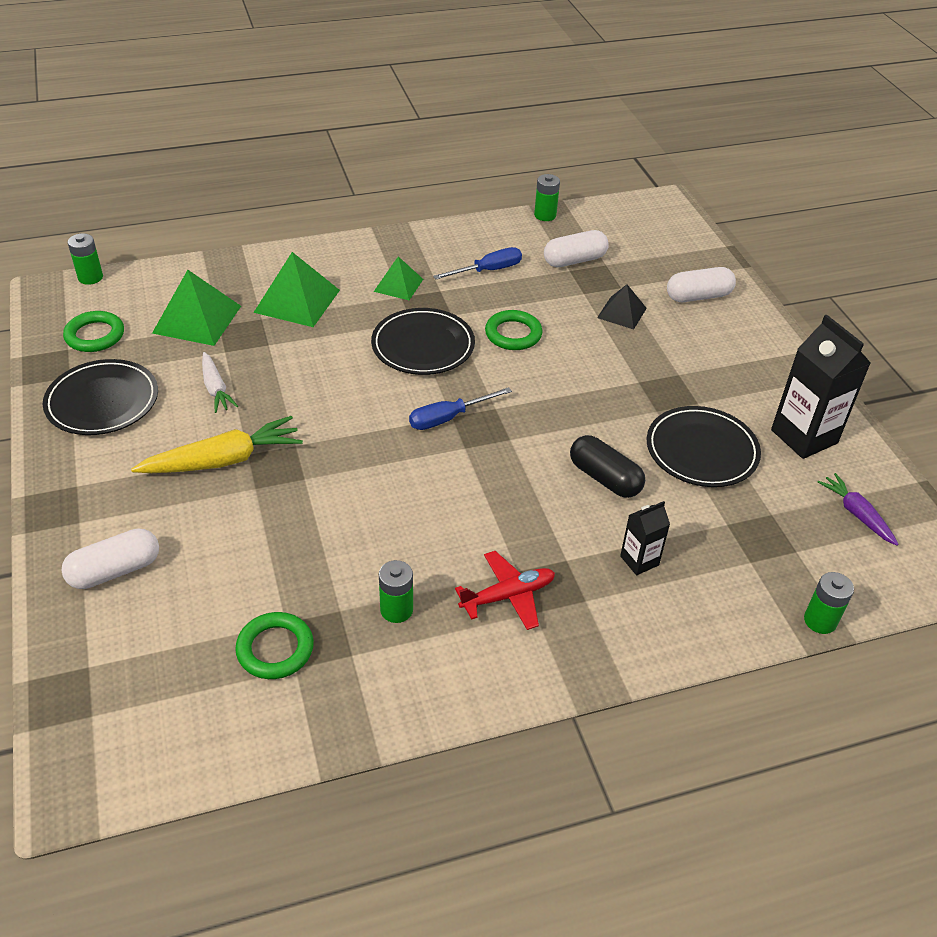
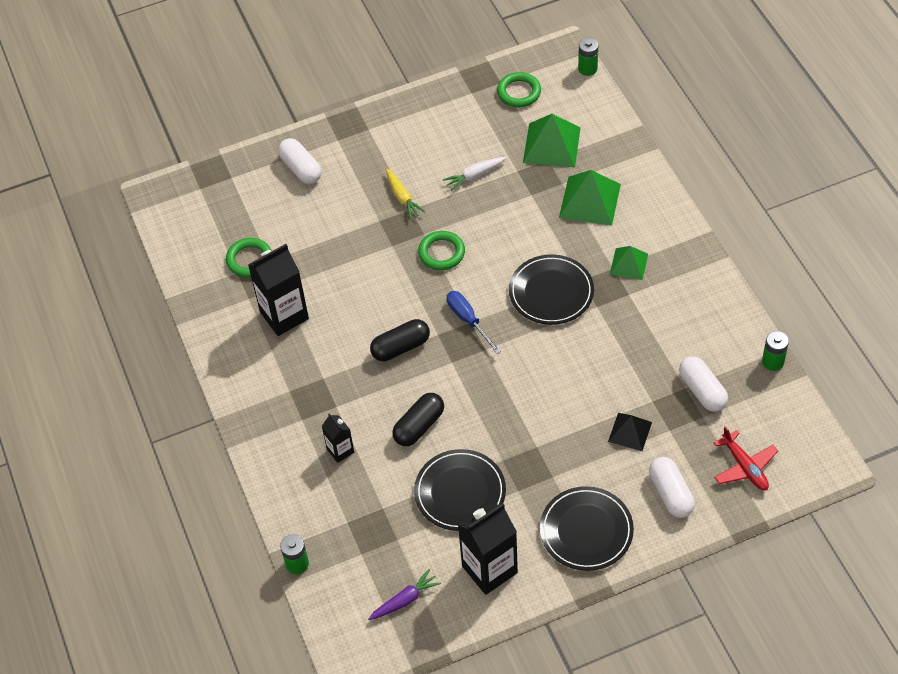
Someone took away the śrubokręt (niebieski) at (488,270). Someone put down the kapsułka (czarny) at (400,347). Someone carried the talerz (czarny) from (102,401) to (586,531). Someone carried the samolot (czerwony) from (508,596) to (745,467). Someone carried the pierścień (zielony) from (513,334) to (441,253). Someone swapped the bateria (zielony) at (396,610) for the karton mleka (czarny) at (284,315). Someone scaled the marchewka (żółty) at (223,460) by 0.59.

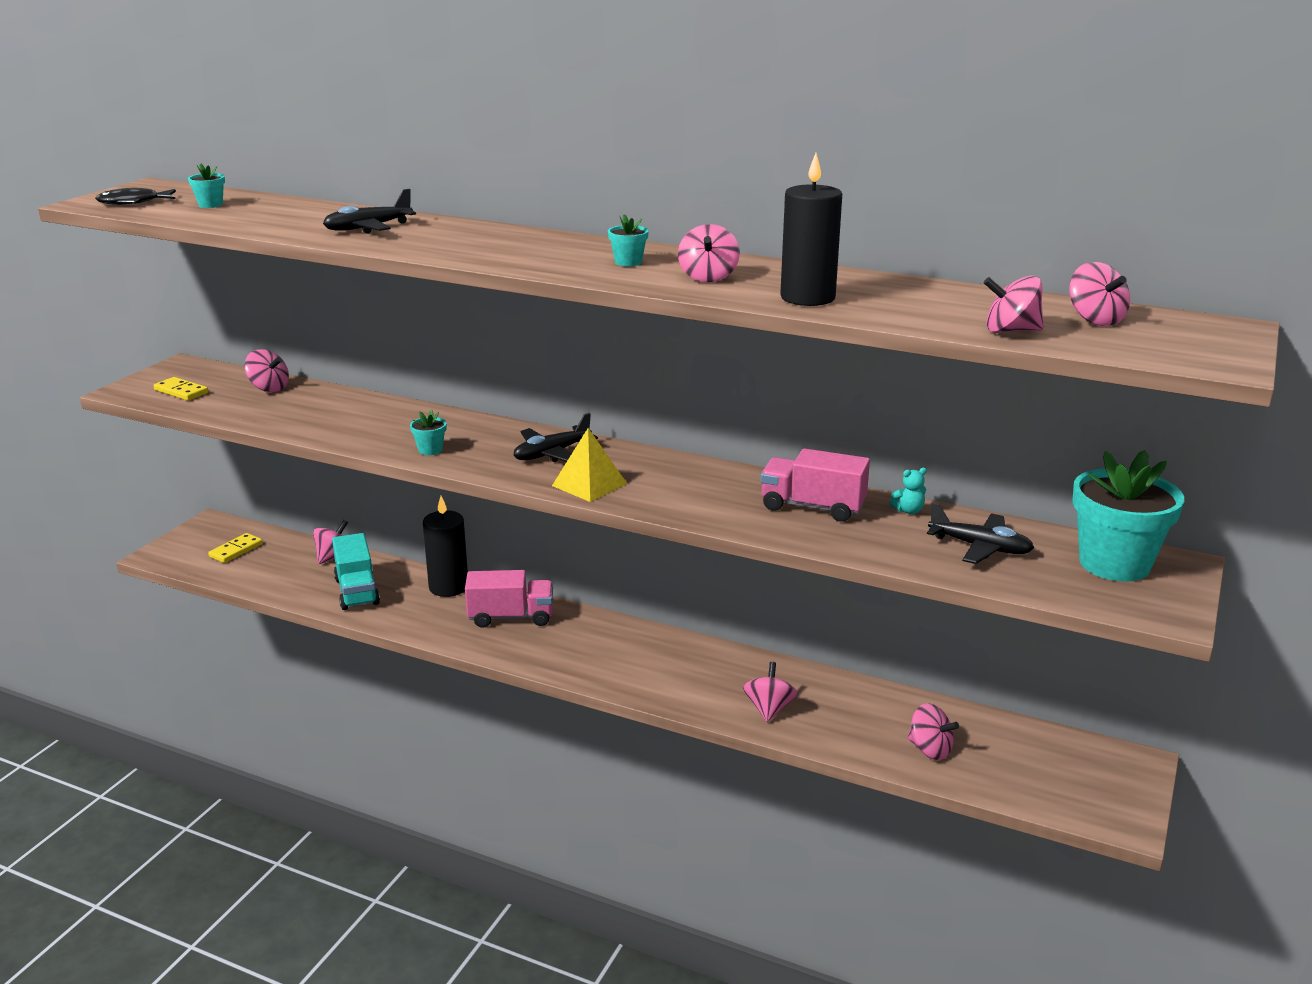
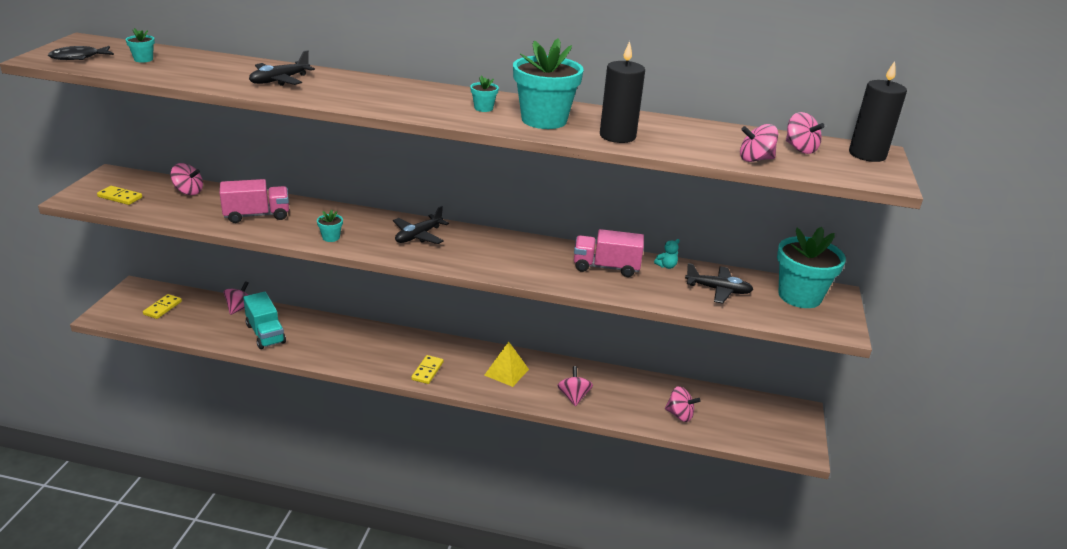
Someone put down the kostka domina (żółty) at (427,371). Someone carried the świeca (czarny) from (448,587) to (867,154). Someone carried the ciężarówka (różowy) from (511,617) to (257,215). Someone carried the piramida (żółty) from (589,484) to (506,372). Someone swapped the bączek (różowy) at (708,277) for the doniczka (turkusowy) at (544,120).

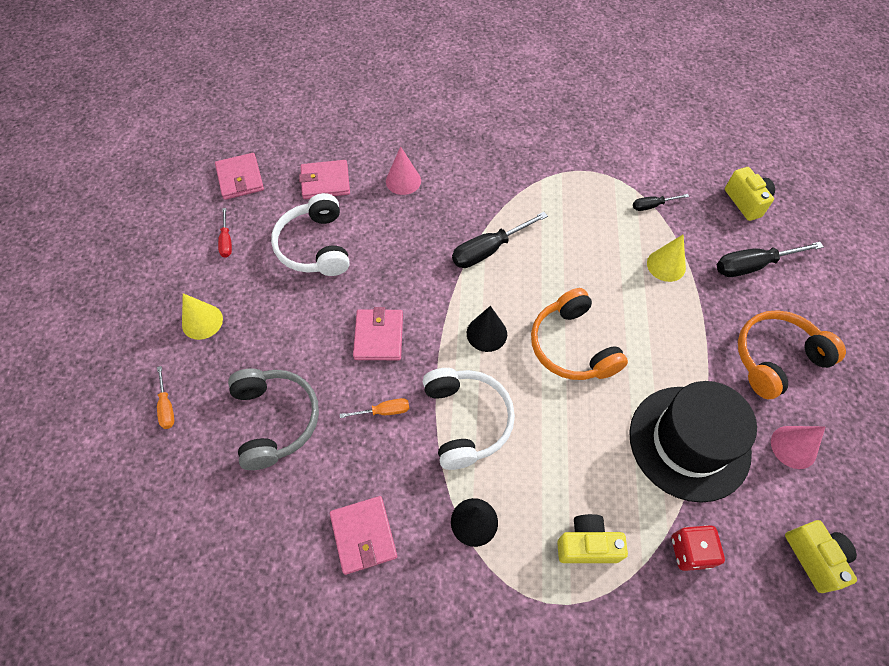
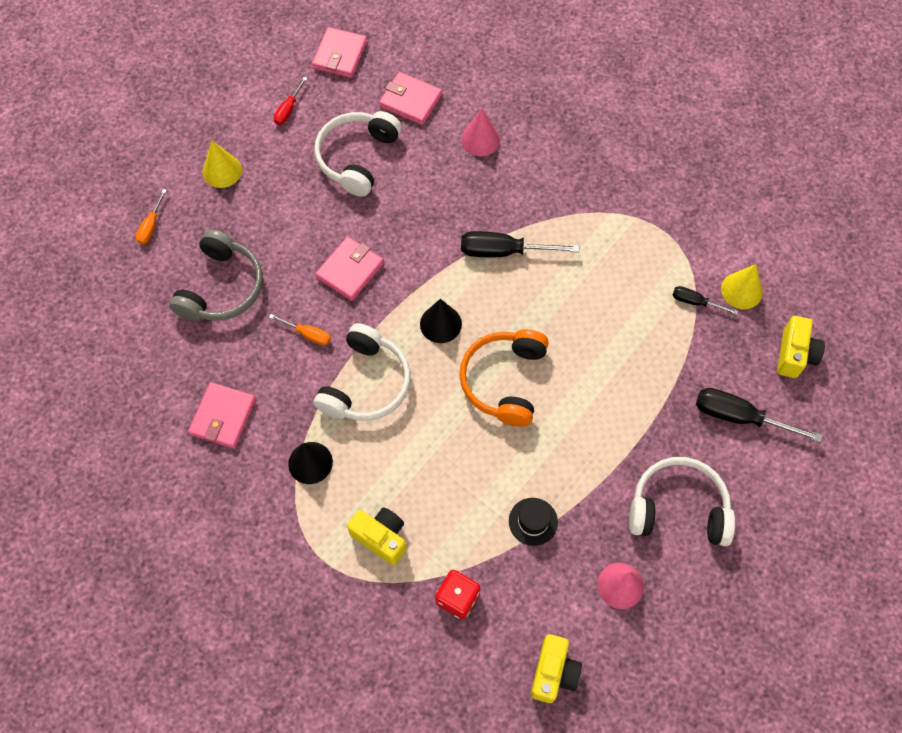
Someone carried the stożek (żółty) from (666,265) to (741,290). Someone repainted the słuchawki (pomarańczowy) at (776,358), which became the słuchawki (biały) at (678,508). Someone scaled the kapelusz (czarny) at (689,442) by 0.40.

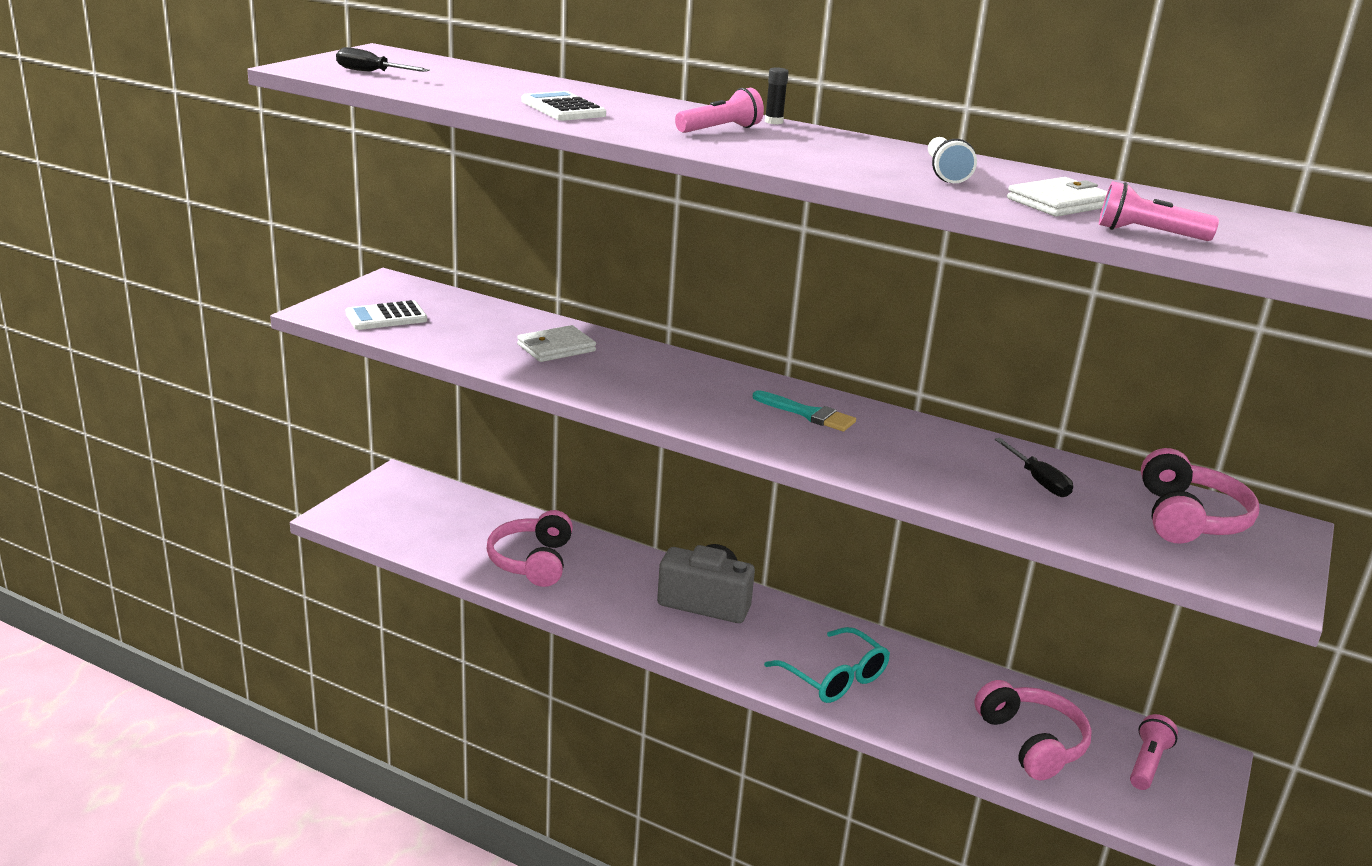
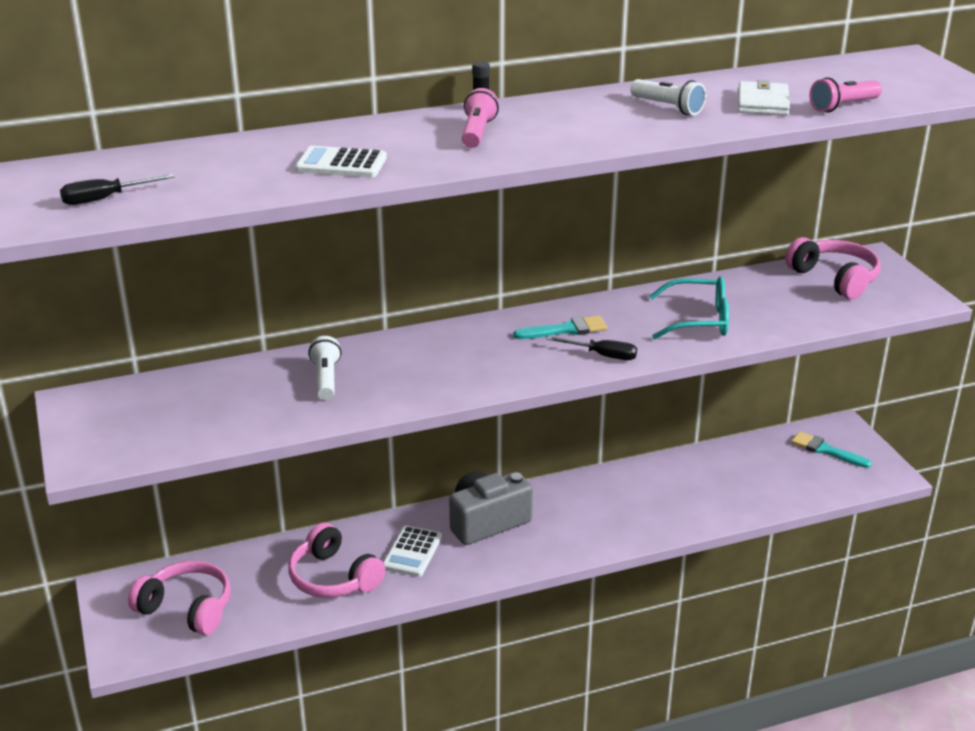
Someone carried the kalkulator (biały) from (386,317) to (412,552). Someone carried the okulary (turkusowy) from (835,678) to (699,320). Someone carried the słuchawki (różowy) from (1031,742) to (187,608). Someone carried the śrubokręt (czarny) from (1038,480) to (602,355). Someone swapped the portfel (biały) at (556,348) for the latarka (biały) at (325,379). Someone swapped the latarka (różowy) at (1147,763) for the pędzel (turkusowy) at (826,450).

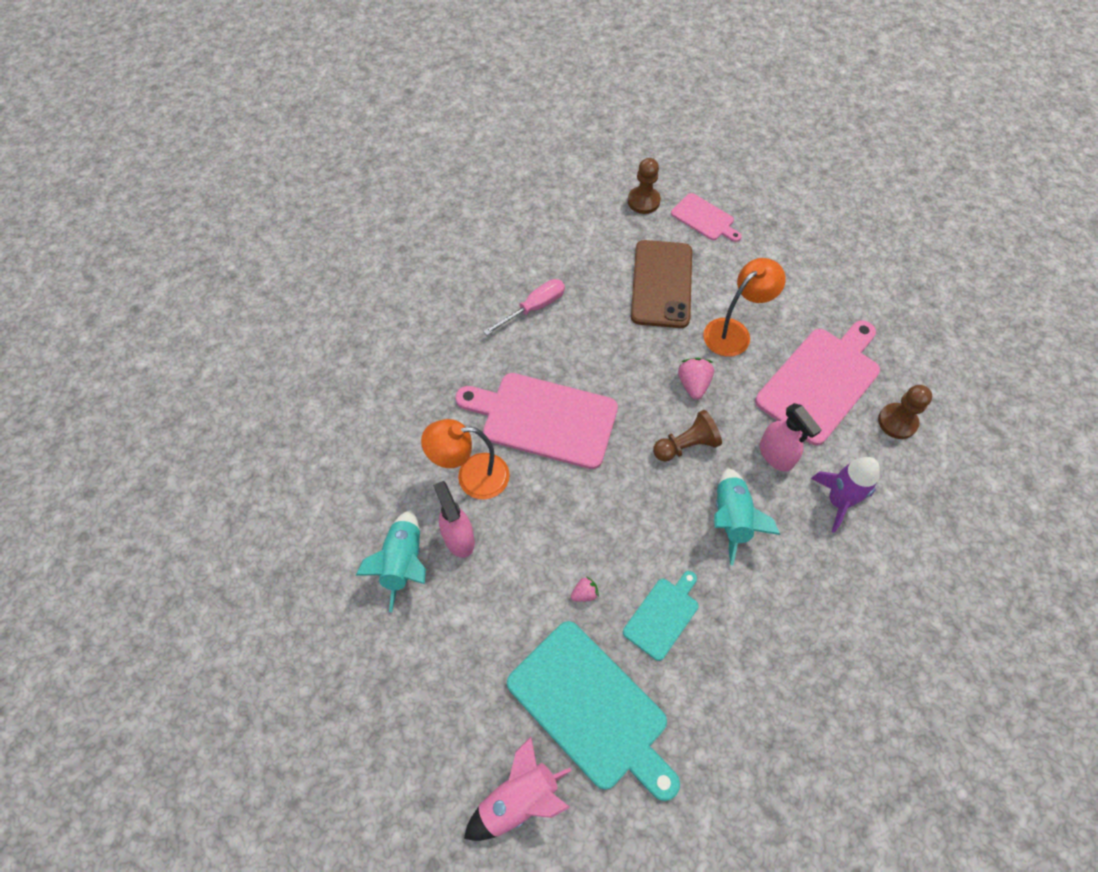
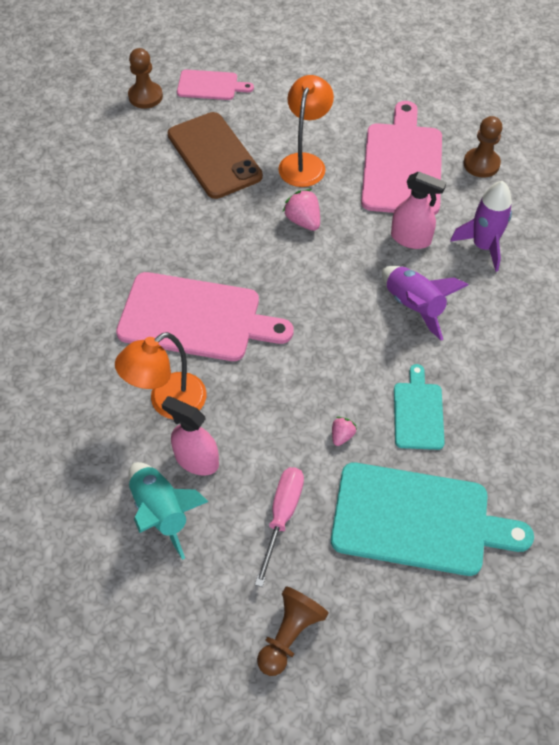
Someone took away the rakieta (różowy) at (519,799). Someone carried the śrubokręt (różowy) from (534,308) to (282,516). Someone carried the pionek (brązowy) from (686,445) to (289,635). Someone repainted the rakieta (turkusowy) at (731,518), which became the rakieta (fioletowy) at (414,306). Someone rotated the deska do krojenia (różowy) at (544,419) by 150 degrees counterclockwise.

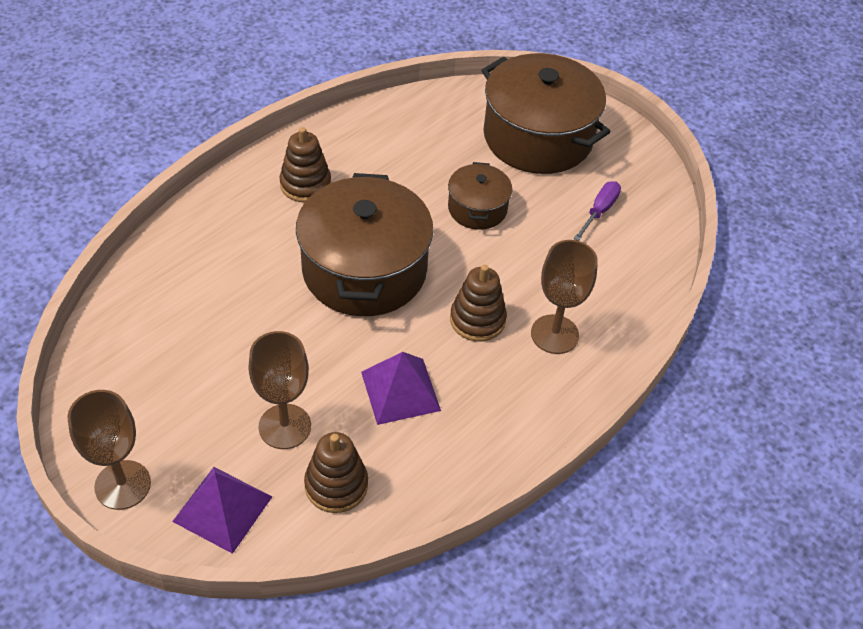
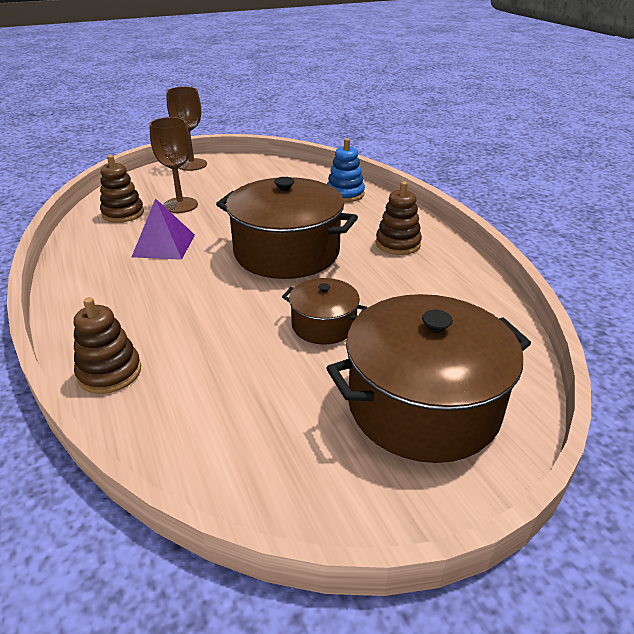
Someone took away the piramida (fioletowy) at (222,508). Someone took away the kielich (brązowy) at (554,334). Someone took away the śrubokręt (fioletowy) at (599,211). Someone put down the zabawka nakładanka (niebieski) at (345,194). Someone carried the zabawka nakładanka (brązowy) from (477,320) to (109,372).

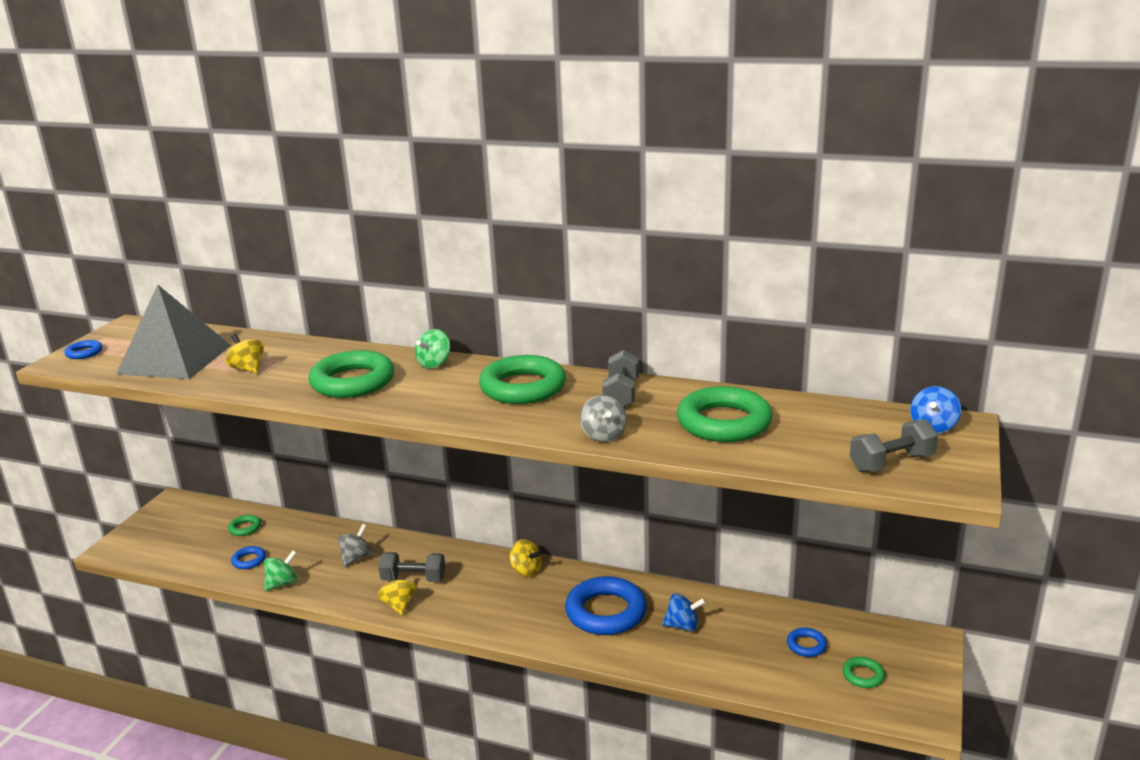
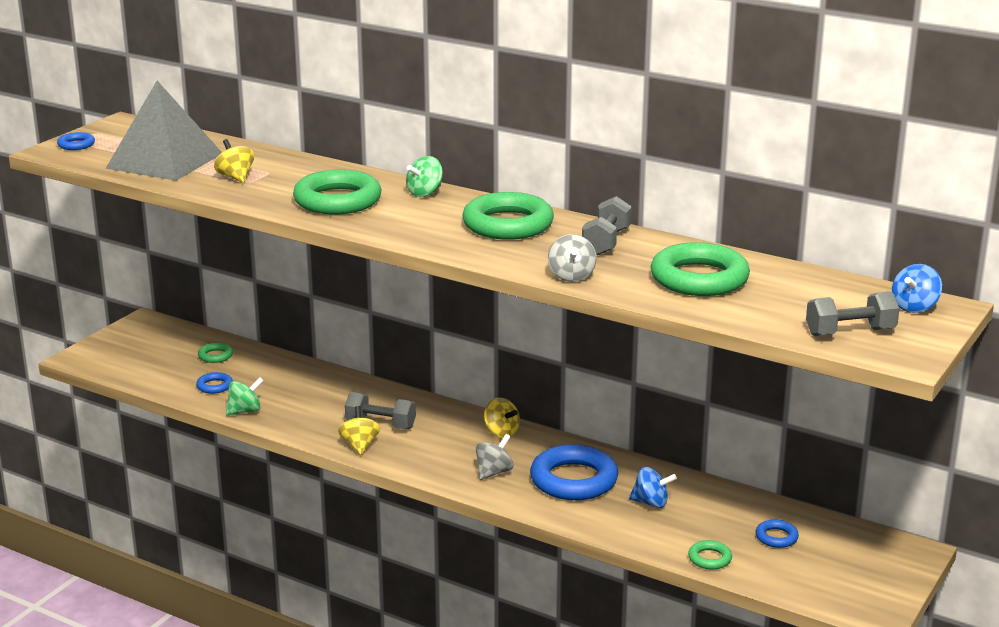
Someone carried the bączek (szary) from (356,558) to (494,472). Someone carried the pierścień (zielony) from (863,675) to (709,558).

